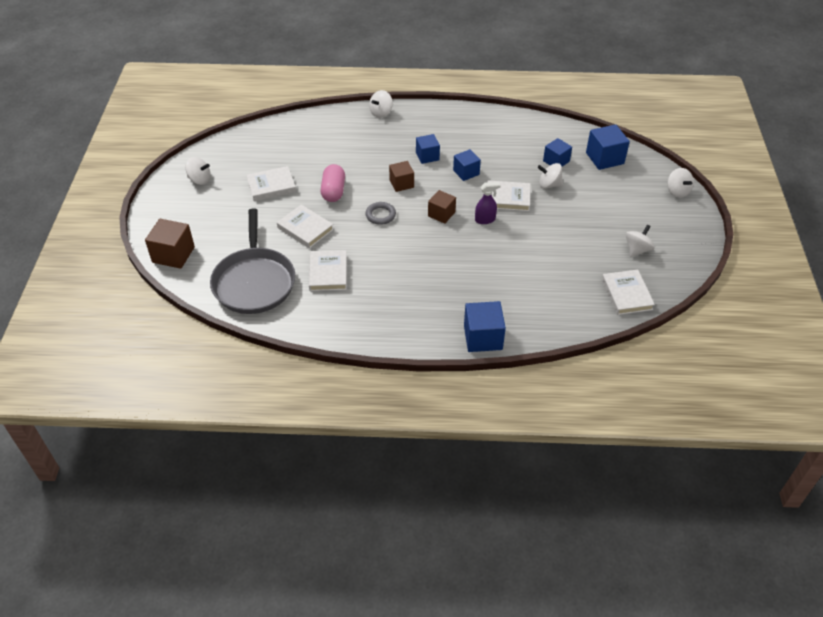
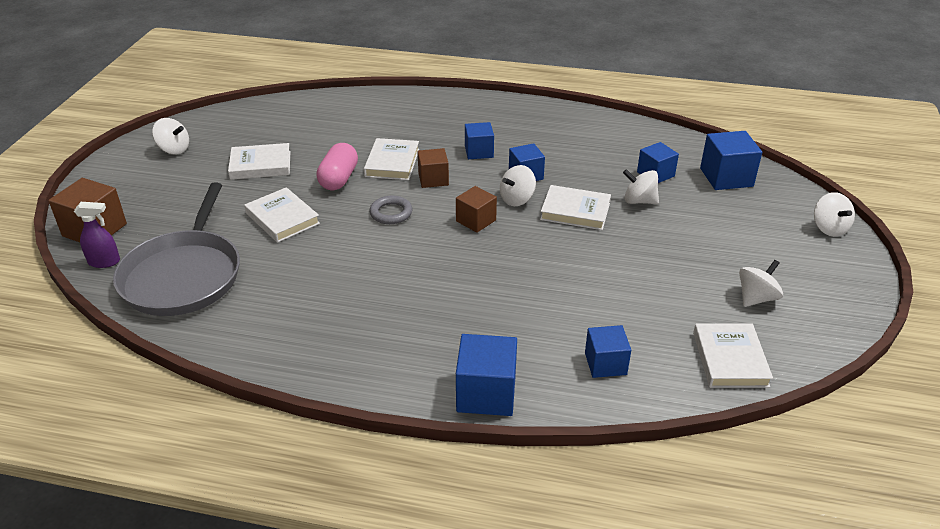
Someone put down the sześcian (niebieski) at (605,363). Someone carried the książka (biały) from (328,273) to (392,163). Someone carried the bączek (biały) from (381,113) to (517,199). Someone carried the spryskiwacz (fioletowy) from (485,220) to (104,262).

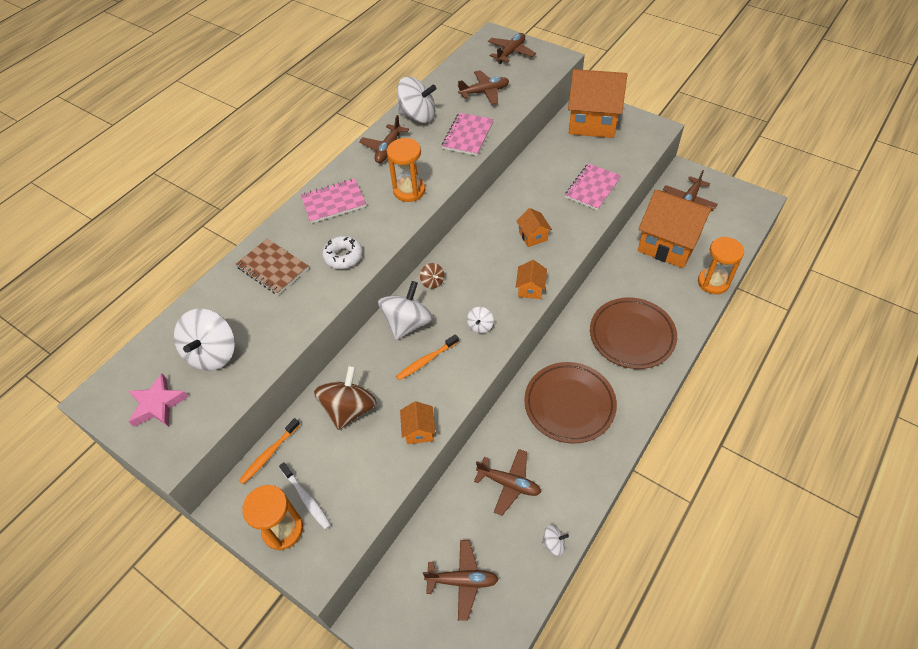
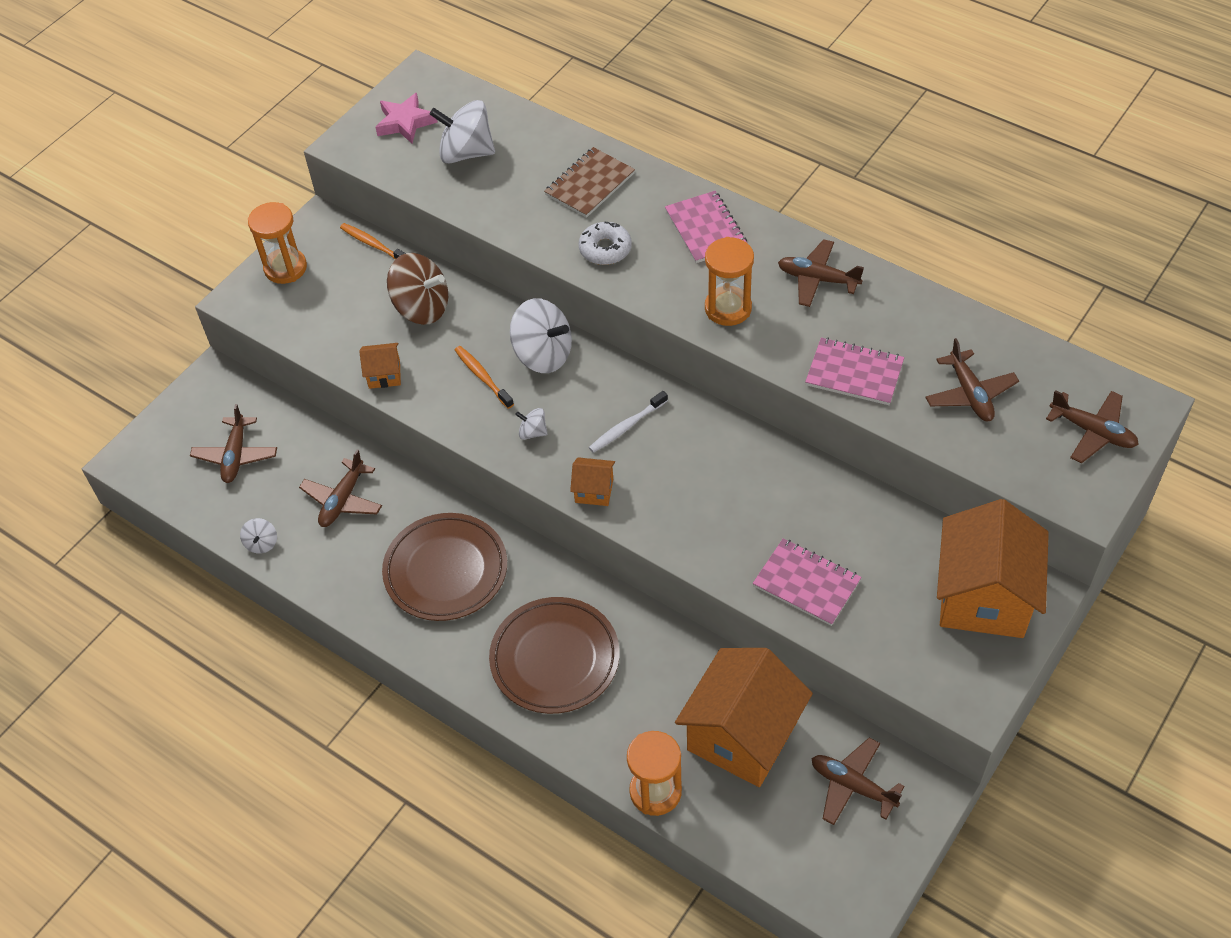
Someone took away the bączek (biały) at (418,116). Someone took away the bączek (brązowy) at (432,282). Someone took away the domek (pomarańczowy) at (533,236). Someone carried the szczoteczka do zębów (biały) from (306,498) to (626,427).

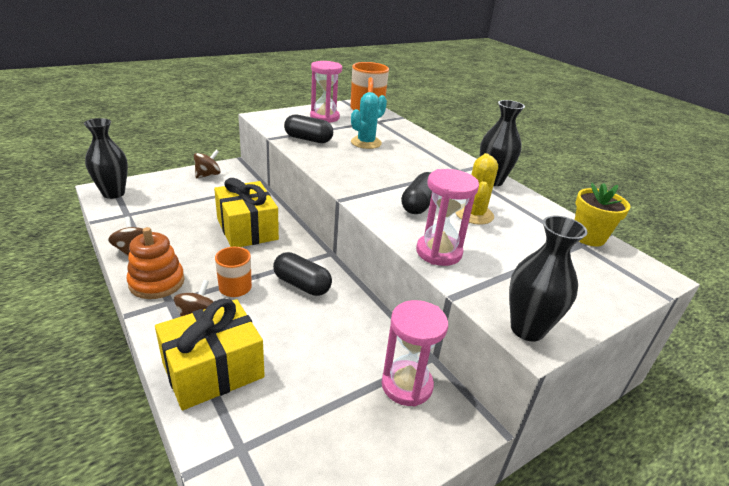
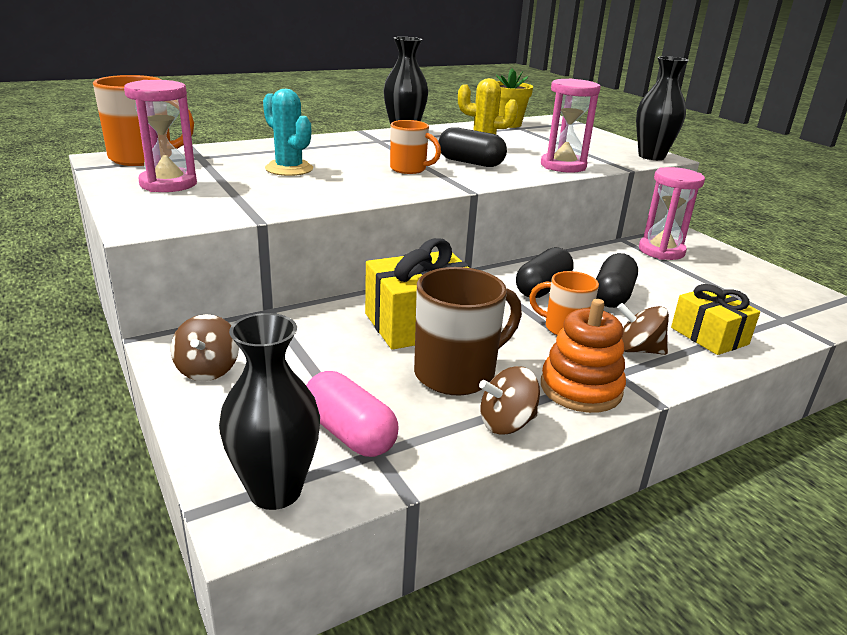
Someone put down the kapsułka (różowy) at (349,433). Someone put down the kubek (pomarańczowy) at (409,169). Someone put down the kubek (brązowy) at (457,373). Someone carried the kapsułka (czarny) from (308,139) to (612,296). Someone rotated the bączek (brązowy) at (208,175) by 135 degrees counterclockwise. Someone scaled the prezent (żółty) at (213,370) by 0.64.

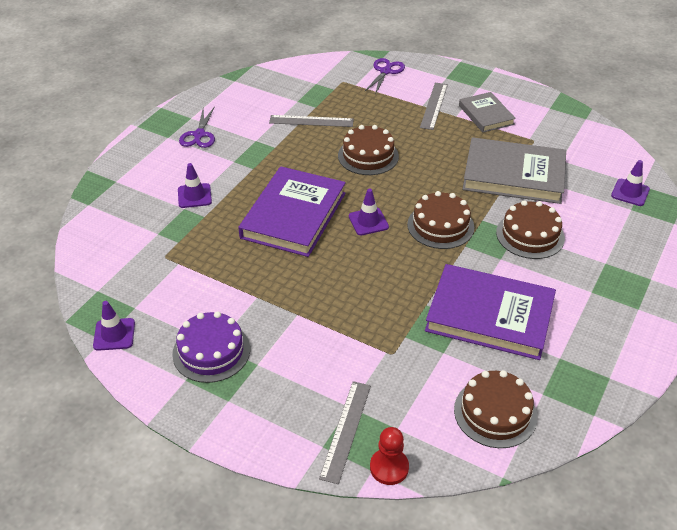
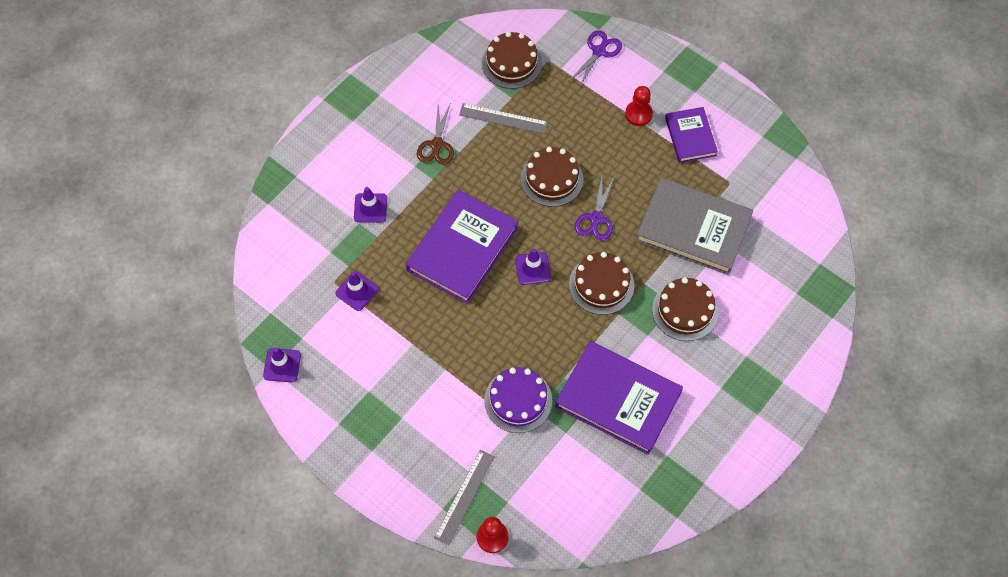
Someone put down the nożyczki (brązowy) at (437,145). Someone carried the tort (fioletowy) from (211,351) to (518,400). Someone carried the nożyczki (fioletowy) from (199,135) to (596,218). Someone carried the tort (brązowy) from (495,413) to (511,63). Someone carried the pachołek (fioletowy) from (630,192) to (357,291). Someone swapped the linijka (szary) at (434,105) for the pionek (czerwony) at (638,114). Someone repainted the książka (szary) at (486,115), which became the książka (fioletowy) at (690,137).

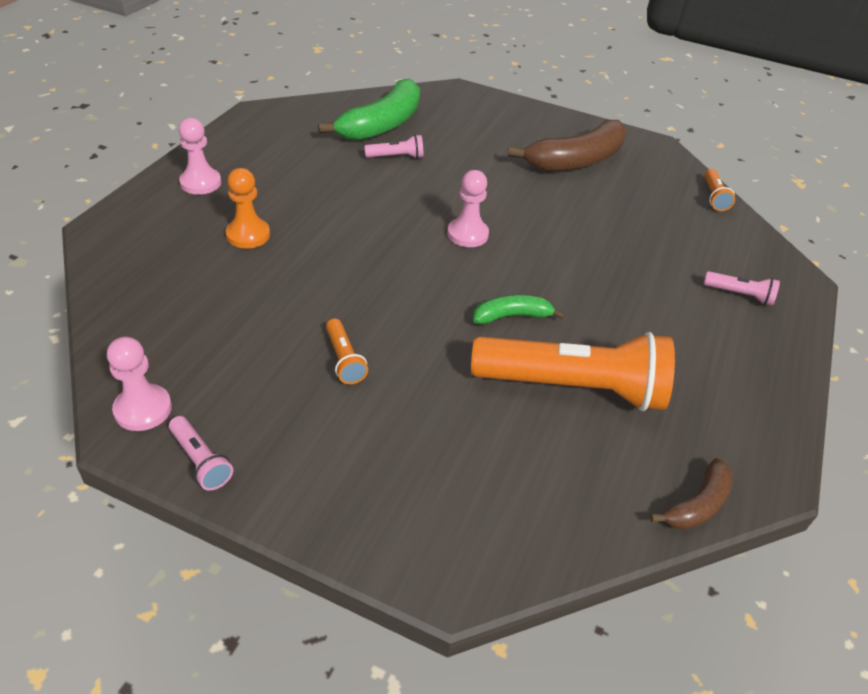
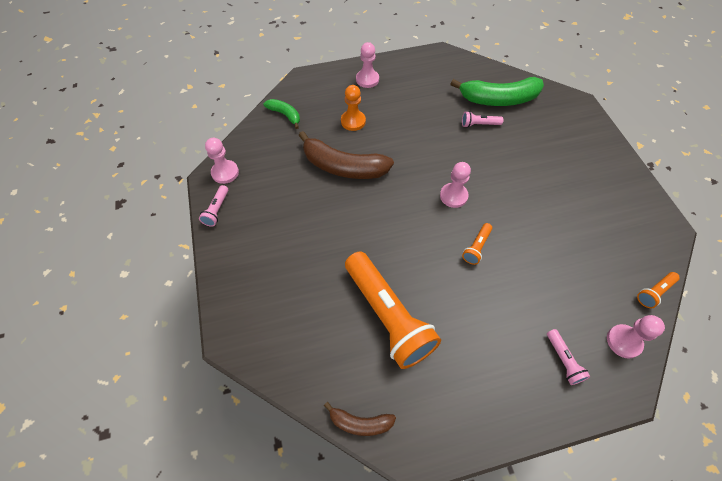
Someone put down the pionek (różowy) at (623,341). Someone carried the latarka (pomarańczowy) from (344,359) to (476,247). Someone carried the banan (zielony) from (512,316) to (285,115). Someone carried the banan (brązowy) from (575,160) to (343,167). Someone rotated the latarka (różowy) at (396,157) by 135 degrees clockwise.

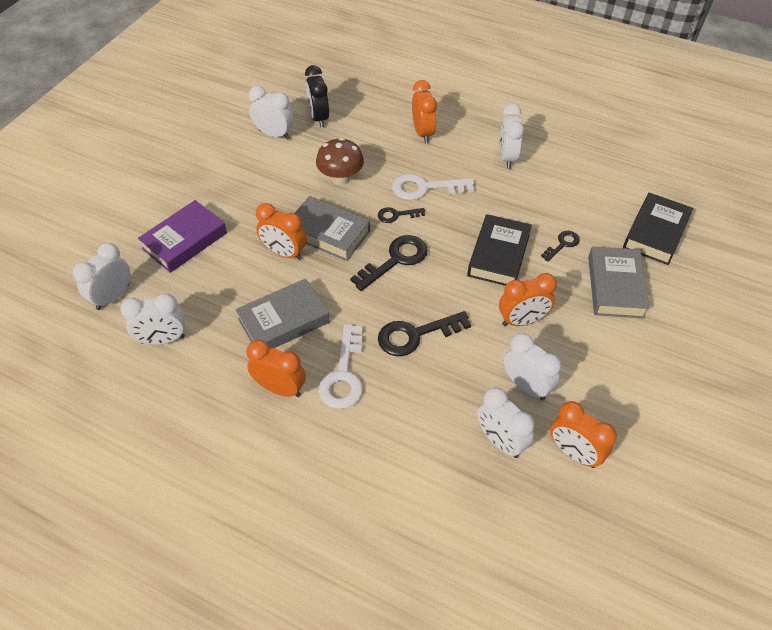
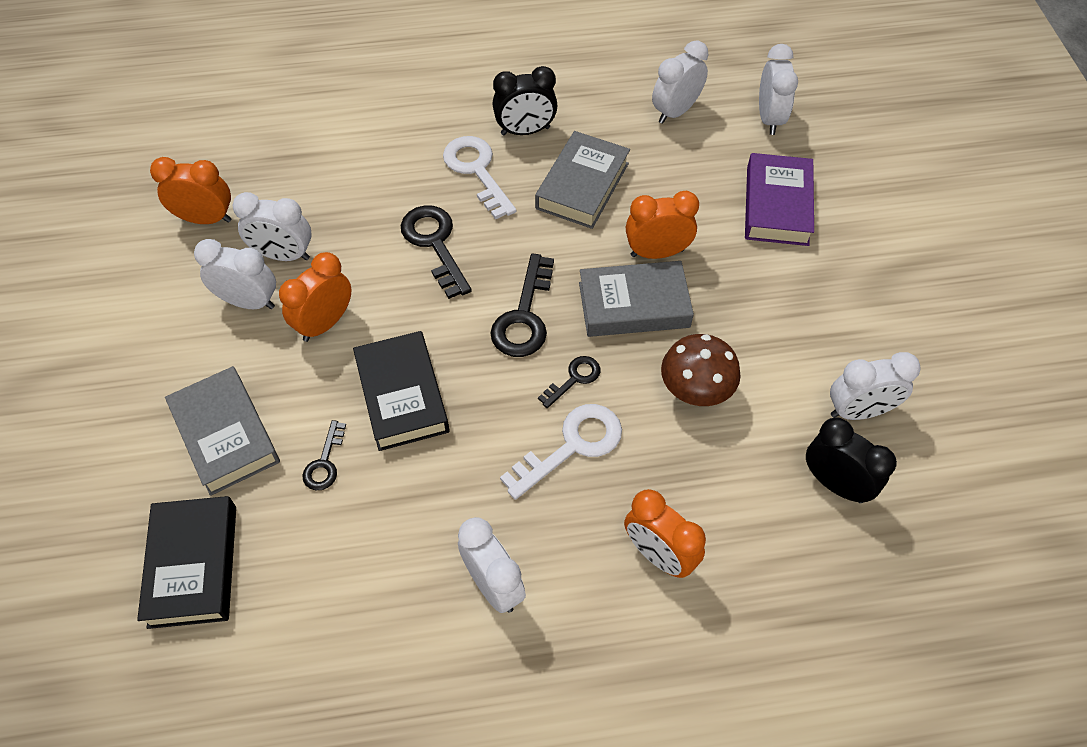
Someone carried the budzik (biały) from (500,441) to (249,302). Someone repainted the budzik (pomarańczowy) at (280,388), which became the budzik (czarny) at (525,131). Someone rotated the klucz (czarny) at (415,335) by 60 degrees counterclockwise.

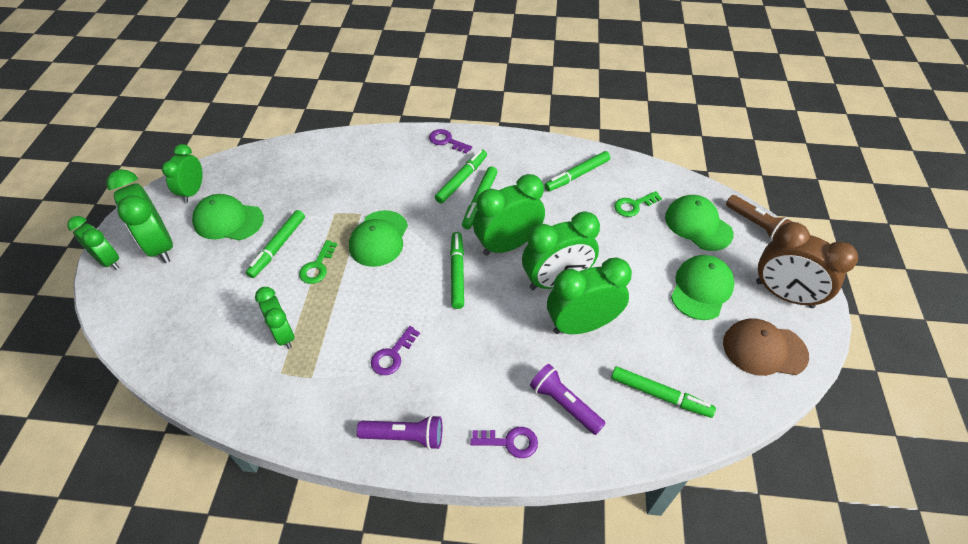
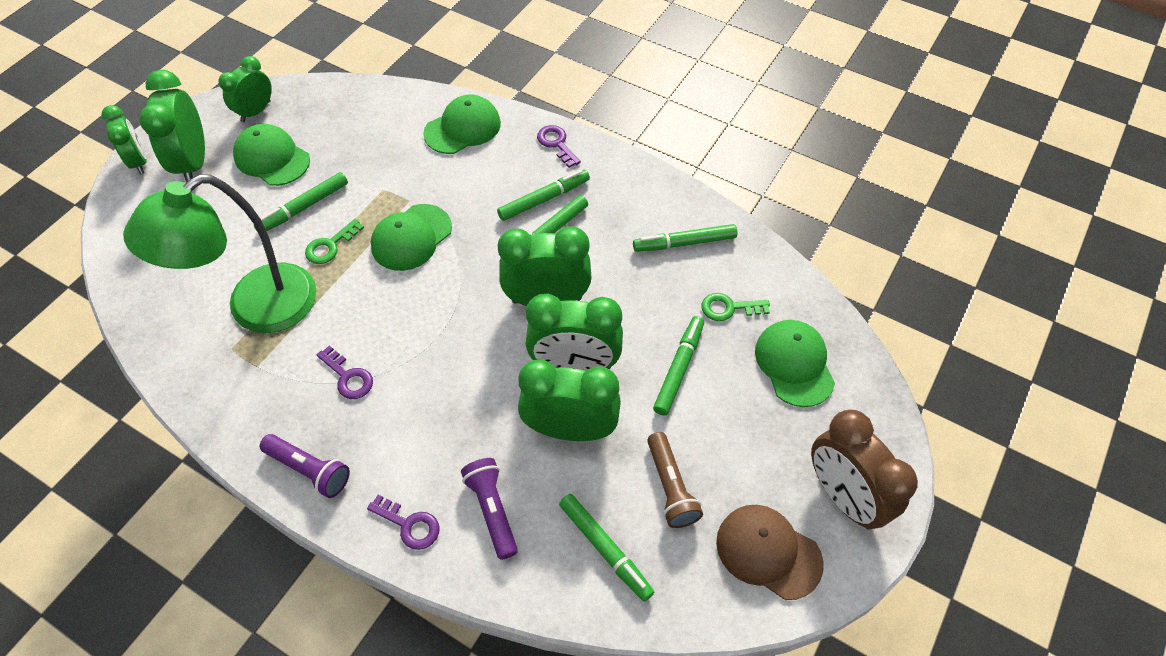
Someone carried the flamaster (zielony) from (457,273) to (679,368). Someone carried the czapka (zielony) from (701,289) to (462,128). Someone carried the latarka (brązowy) from (756,225) to (670,487). Someone swapped the budzik (zielony) at (284,334) for the lampka (zielony) at (256,309). Someone rotated the klucz (fioletowy) at (392,355) by 105 degrees counterclockwise.

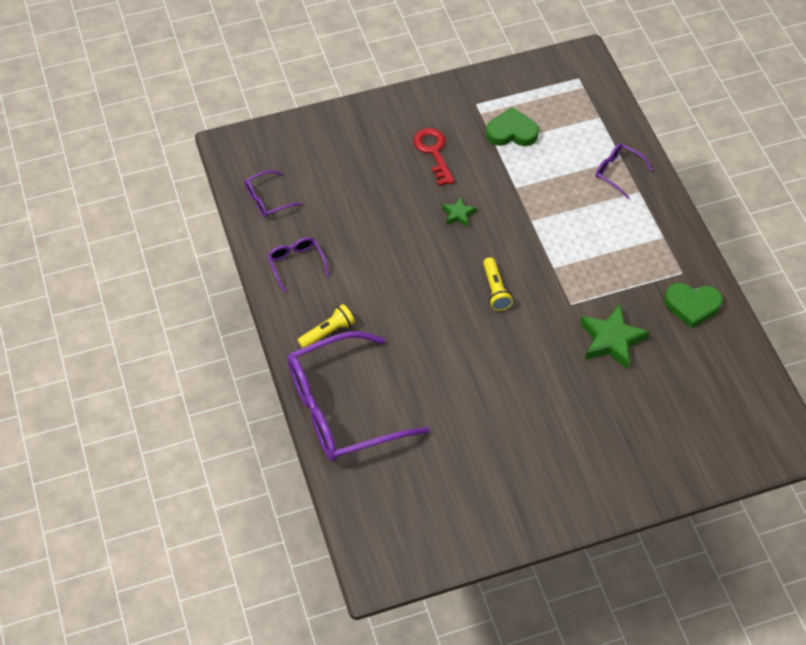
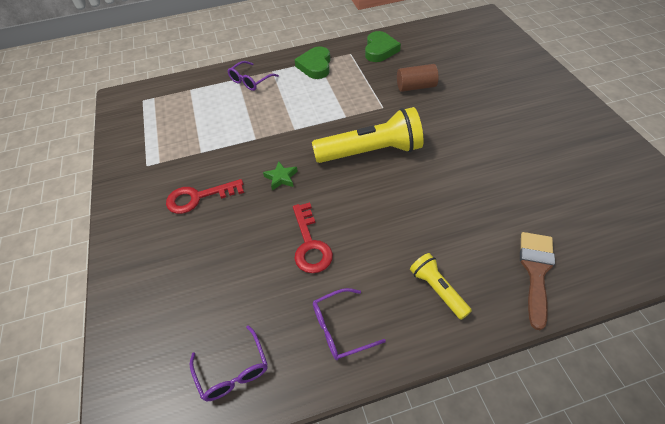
Someone put down the klucz (czerwony) at (310,244). Someone carried the serce (zielony) from (511,132) to (315,66). Someone swapped the okulary (fioletowy) at (343,408) for the pędzel (brązowy) at (536,271). Someone swapped the gwiazda (zielony) at (611,340) for the walec (brązowy) at (416,87). Someone scaled the latarka (żółty) at (495,290) by 1.96.

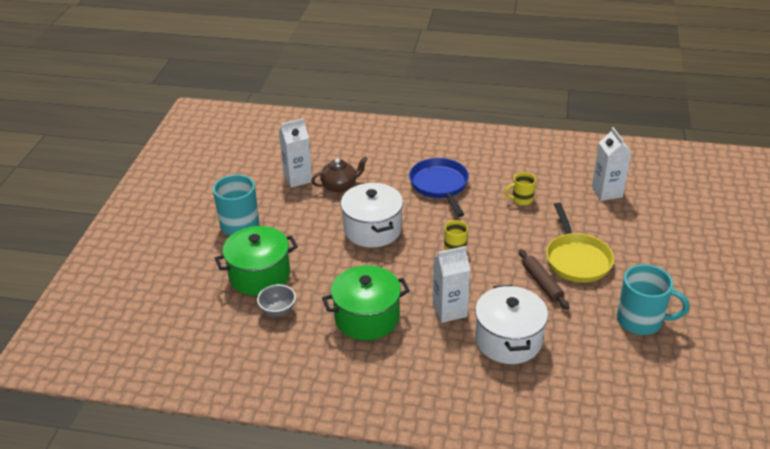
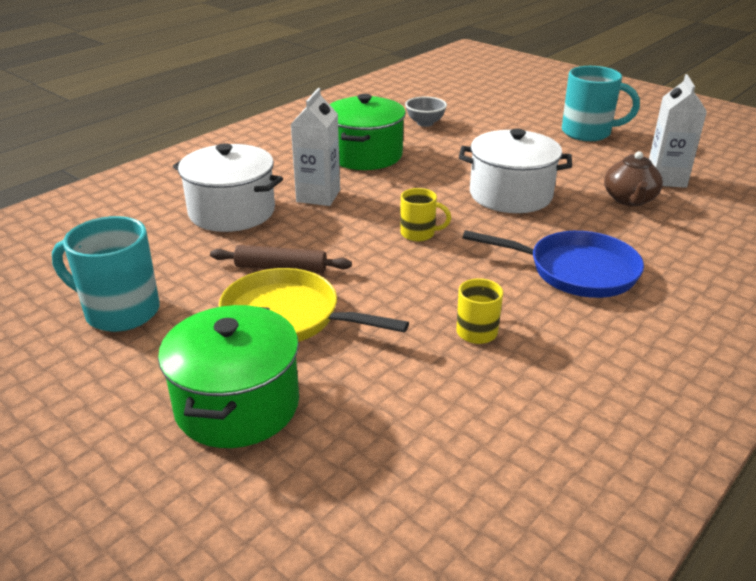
Someone took away the karton mleka (biały) at (607,192). Someone carried the garnek (zielony) from (259,275) to (237,405). Someone rotated the kubek (turkusowy) at (641,321) by 60 degrees clockwise.

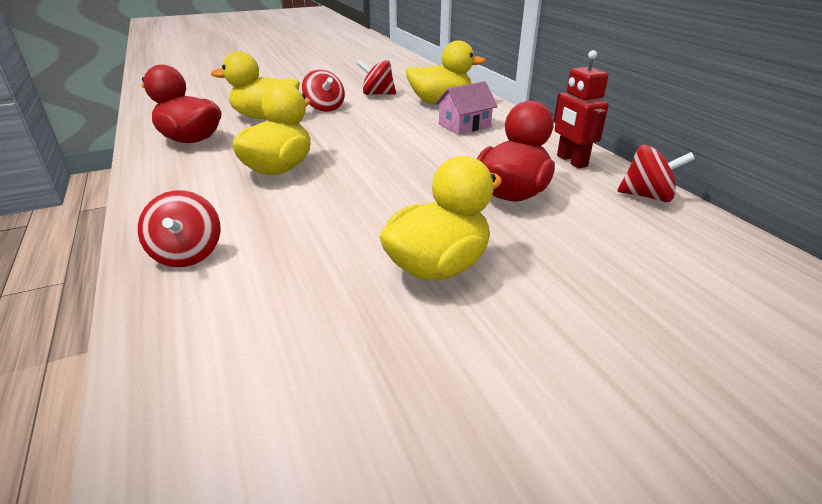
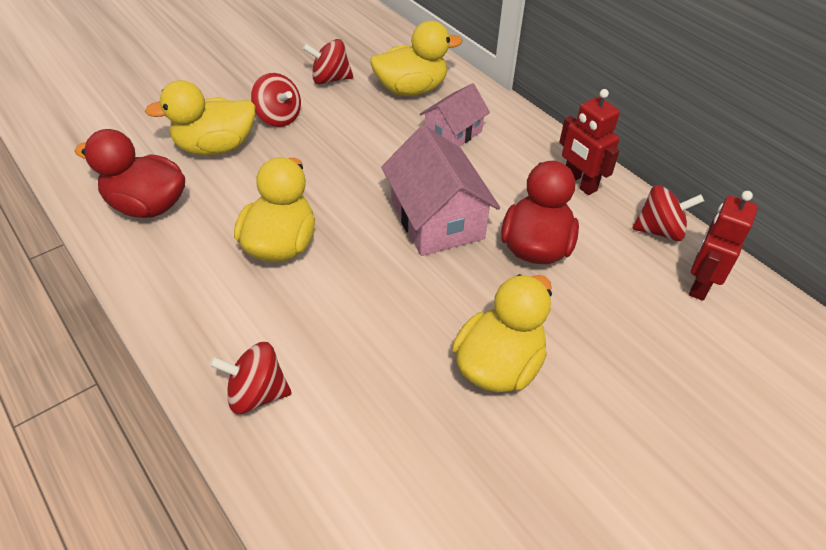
Someone put down the domek (różowy) at (437,219). Someone put down the robot (czerwony) at (700,284). Someone rotated the bączek (czerwony) at (187,254) by 120 degrees clockwise.

